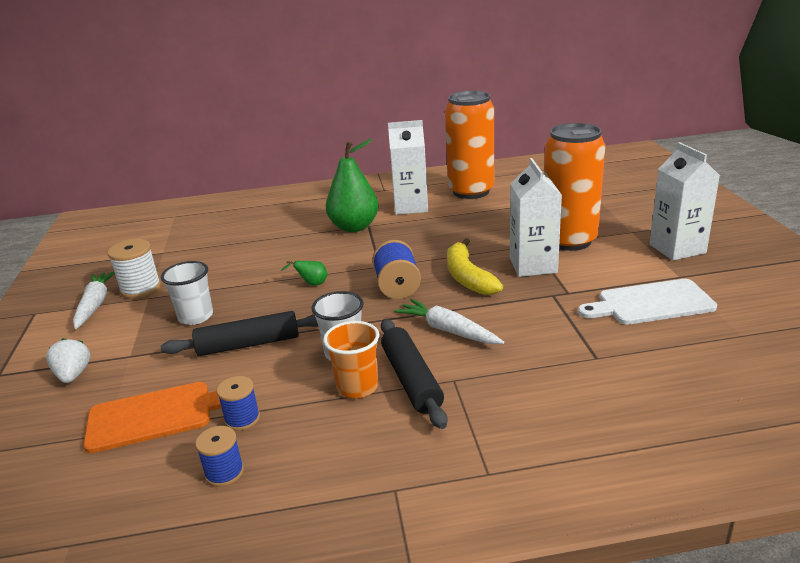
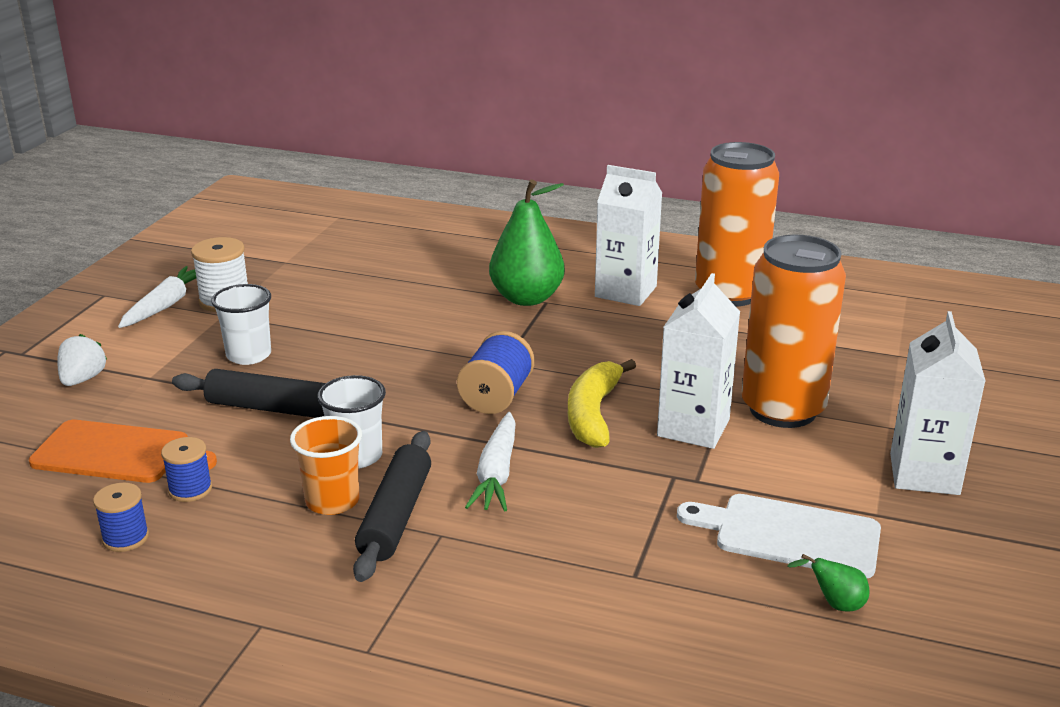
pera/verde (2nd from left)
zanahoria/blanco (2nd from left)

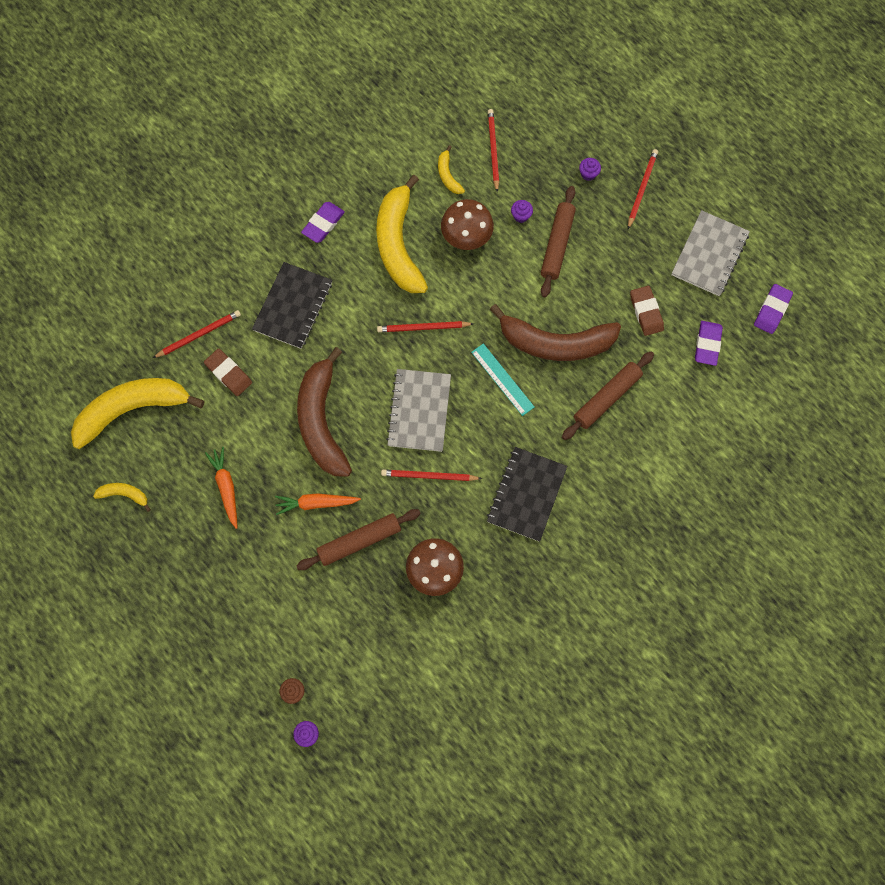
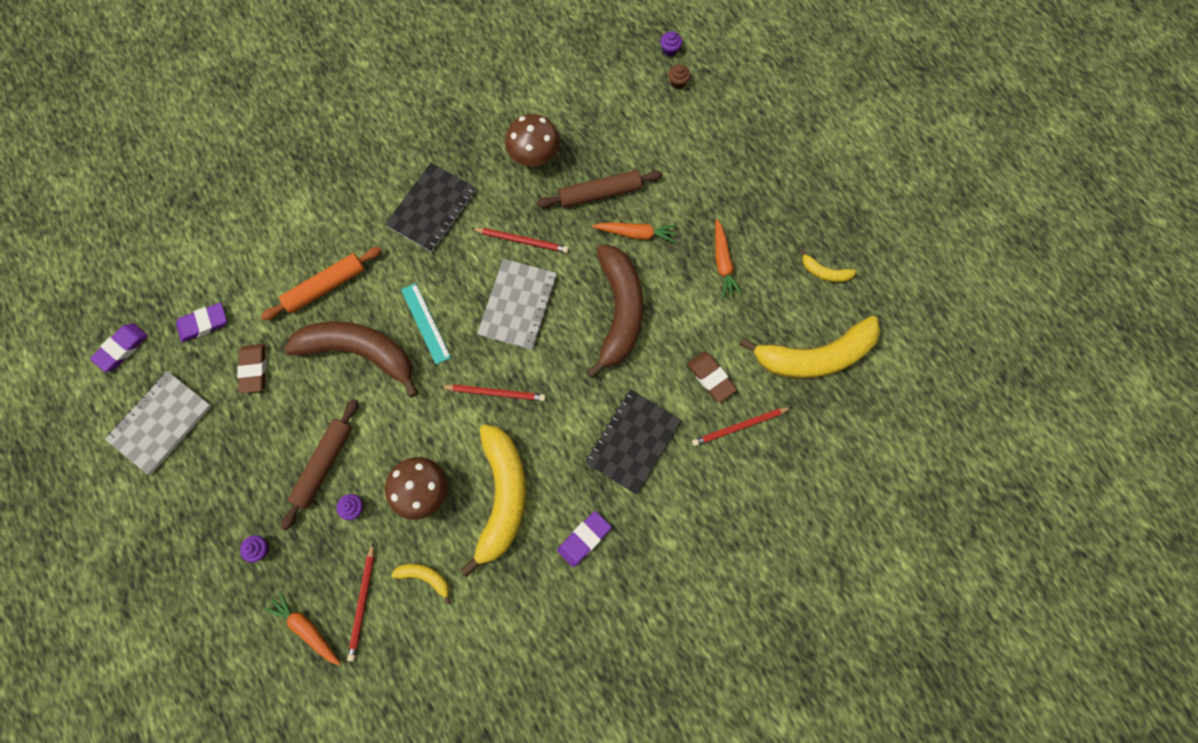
plátano/amarillo (1st from left)
lápiz/rojo (5th from left in the first image)
goma de borrar/morado (2nd from left)
rodillo/naranja
zanahoria/naranja (1st from left)

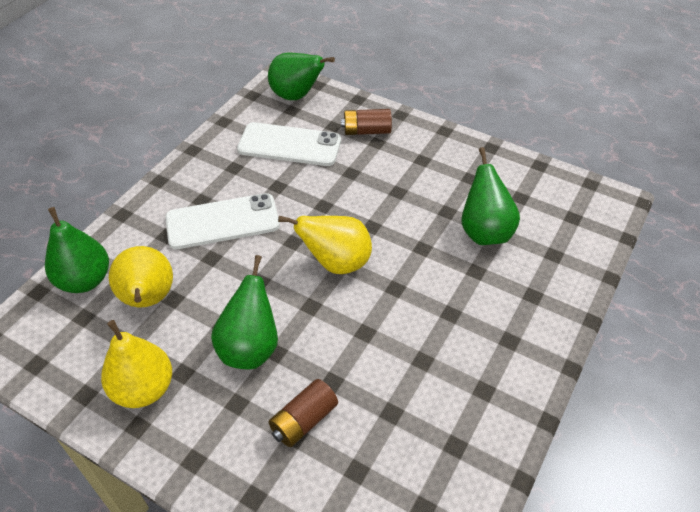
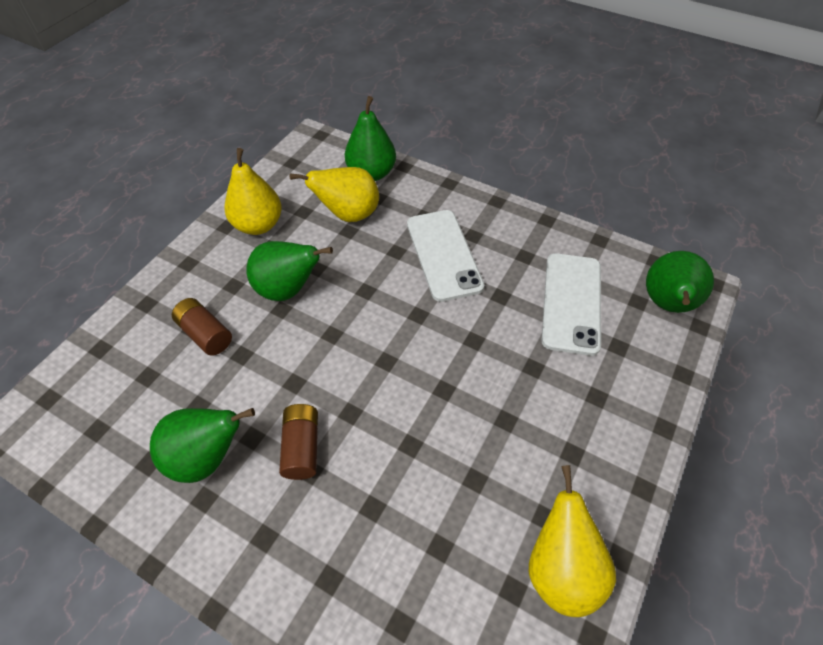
pila/marrón (2nd from left)
pera/verde (1st from left)
pera/amarillo (3rd from left)

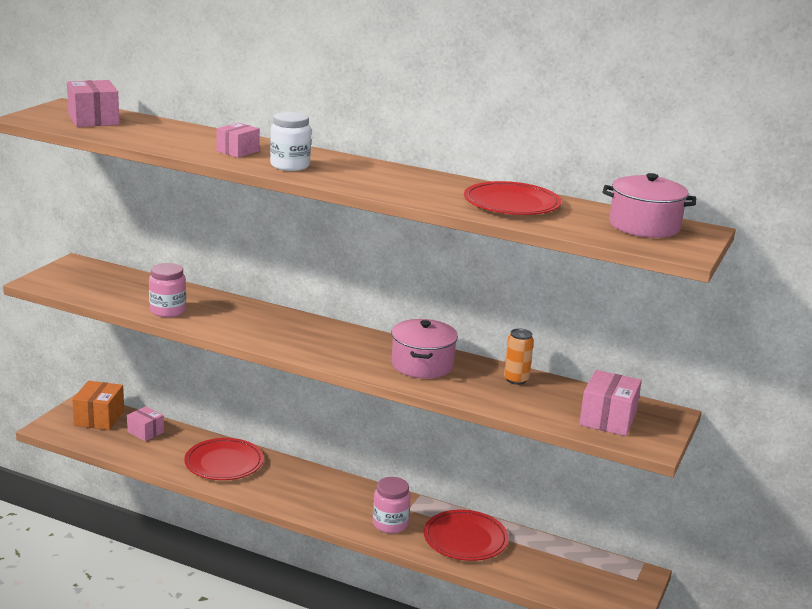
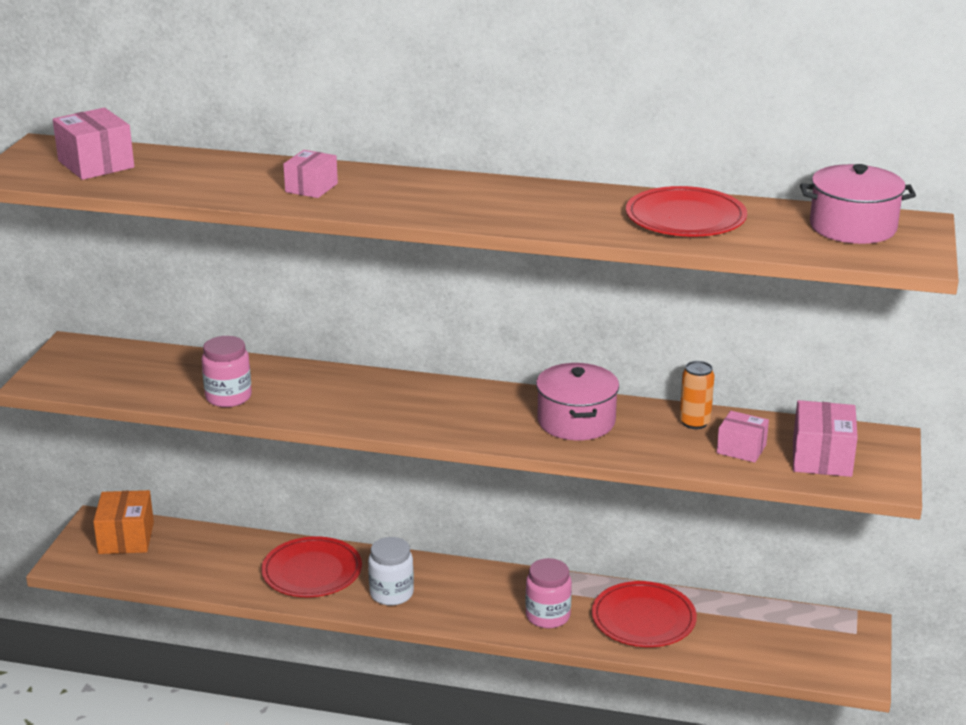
tarro/blanco
caja/rosa (3rd from left)

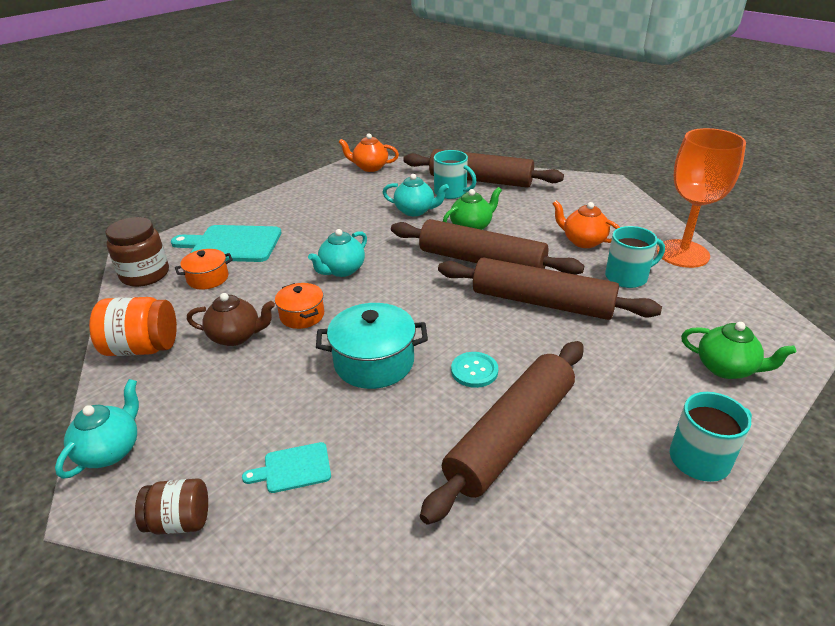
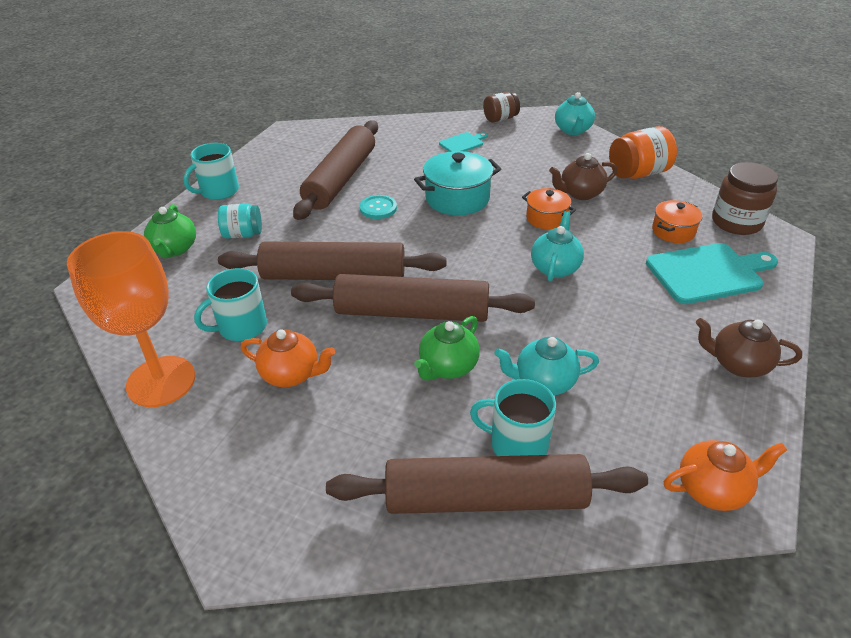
tetera/verde (1st from left)
tarro/turquesa
tetera/marrón (2nd from left)

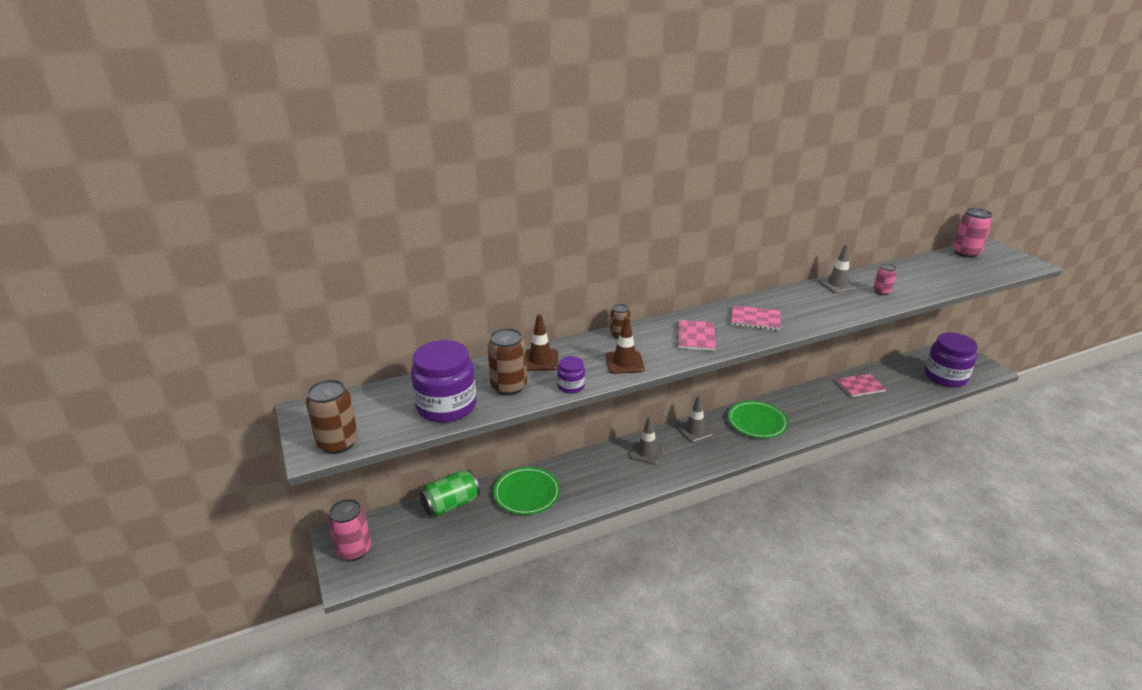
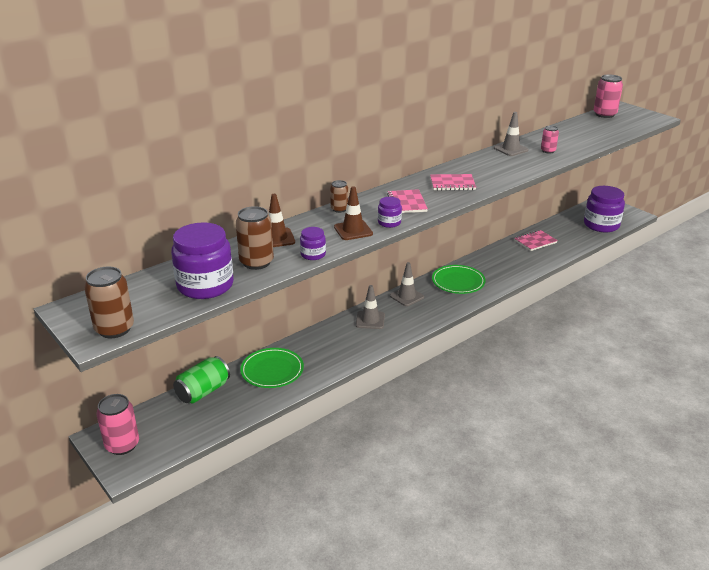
tarro/morado (3rd from left)

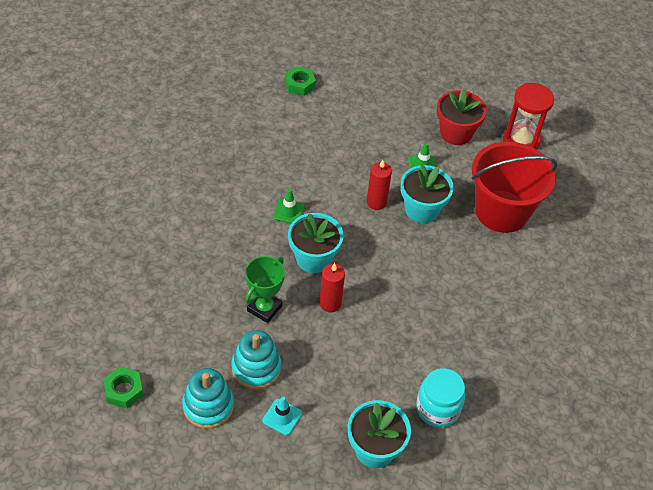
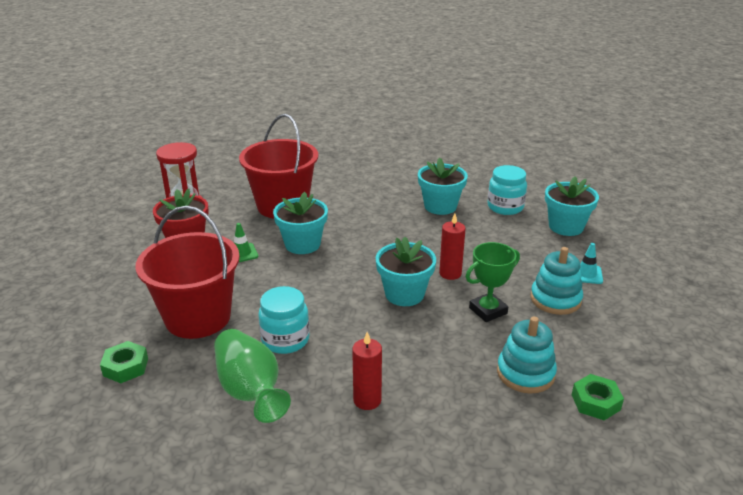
vela/rojo (1st from left)
cono de tráfico/verde (1st from left in the first image)
trofeo/verde
tuerca/verde (2nd from left)
juguete apilable/turquesa (1st from left)
maceta/turquesa (3rd from left)
balde/rojo (1st from left)
tarro/turquesa (1st from left)
florero/verde

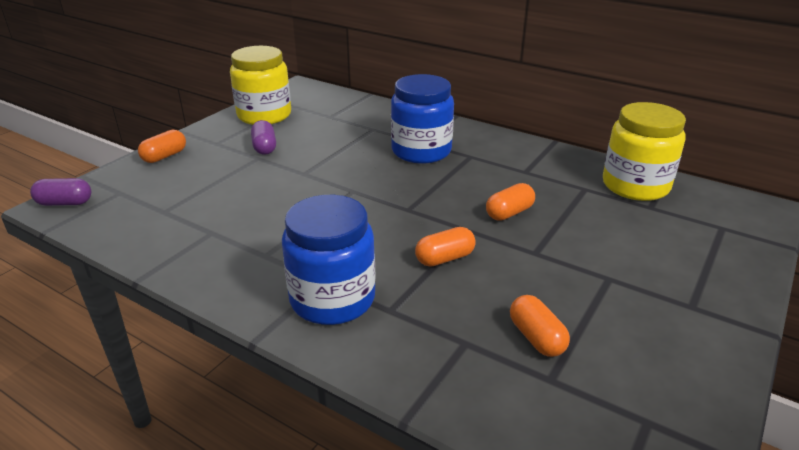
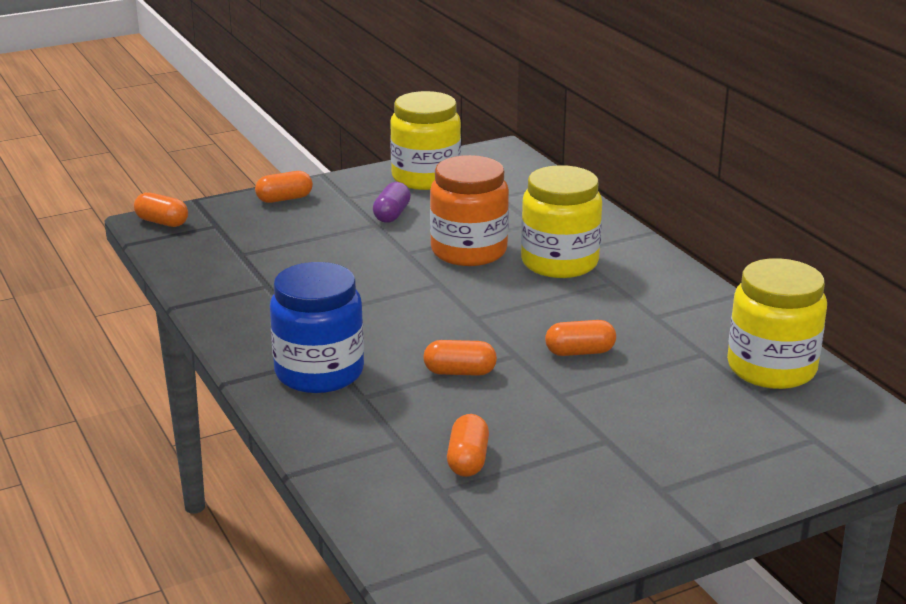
tarro/amarillo (2nd from left)
cápsula/naranja (1st from left)
tarro/naranja

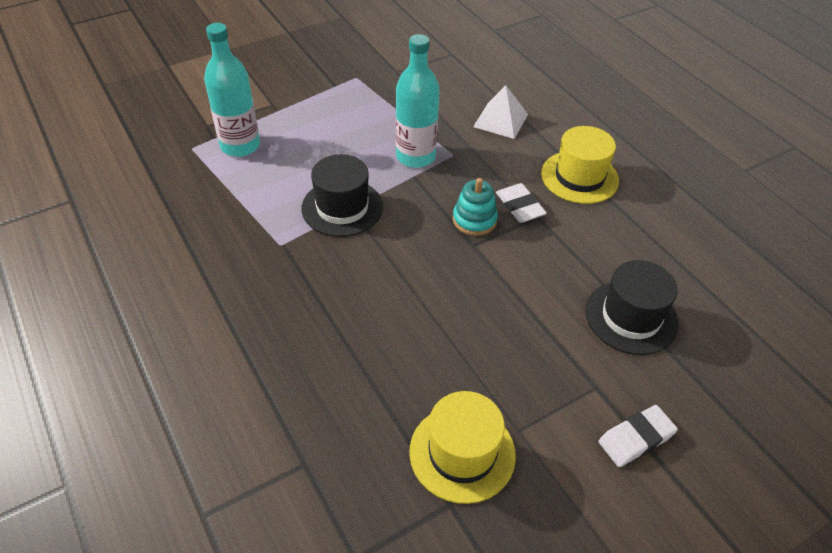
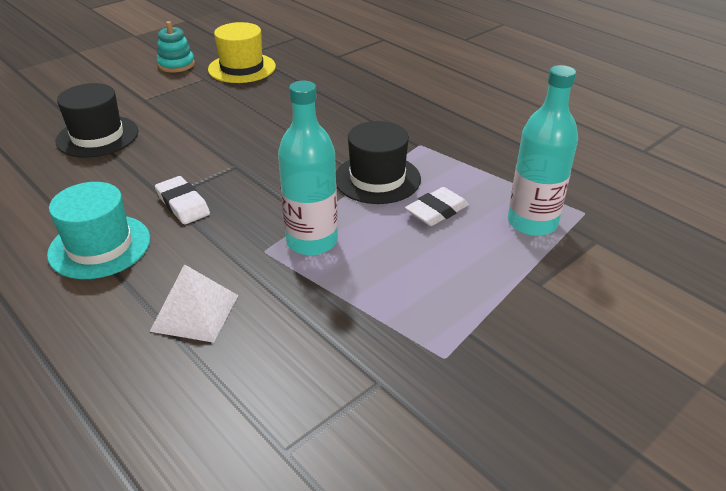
sombrero/turquesa
juguete apilable/turquesa
goma de borrar/blanco (2nd from left)

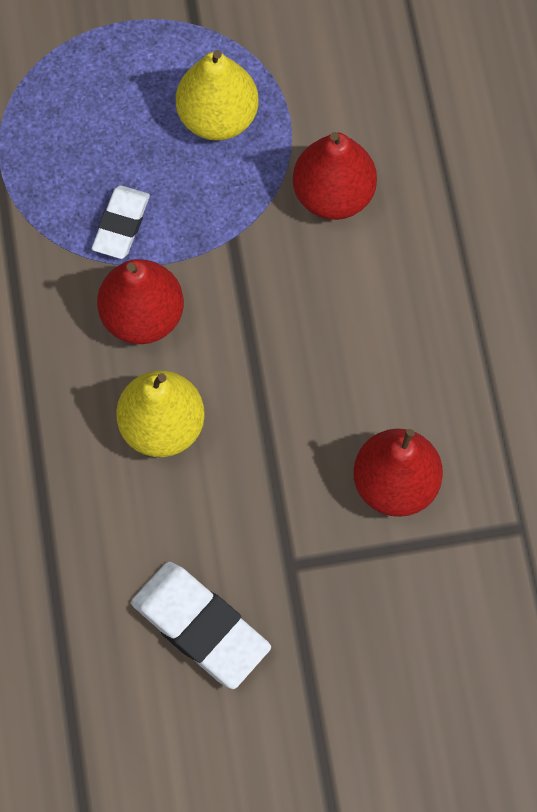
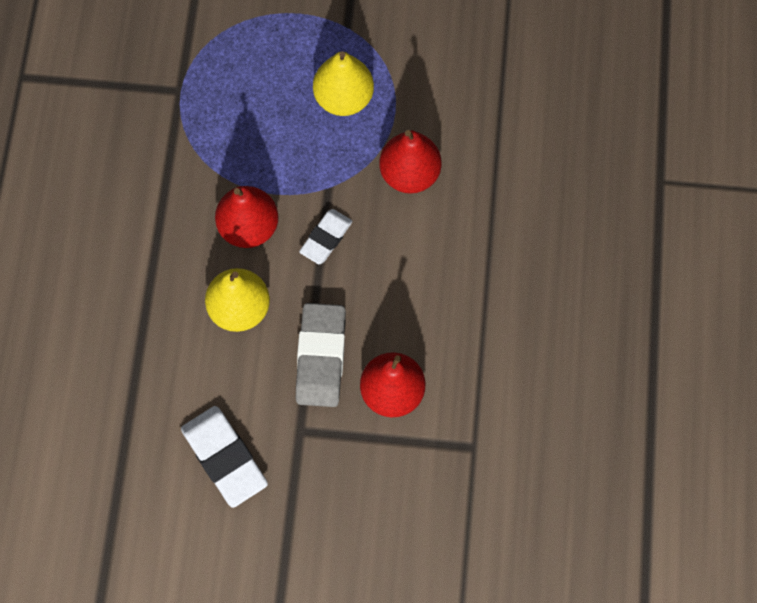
goma de borrar/blanco (2nd from left)
goma de borrar/gris

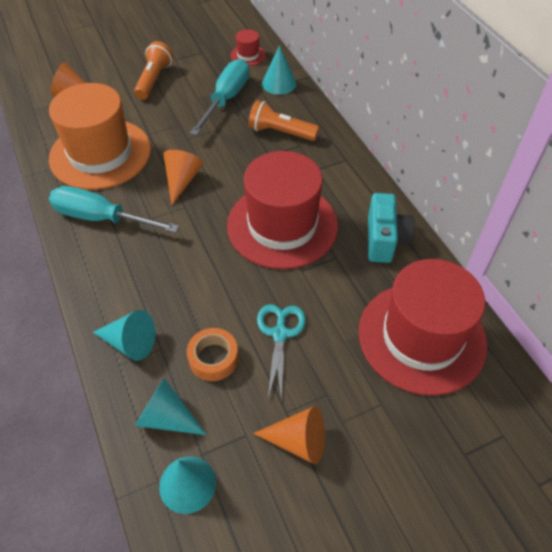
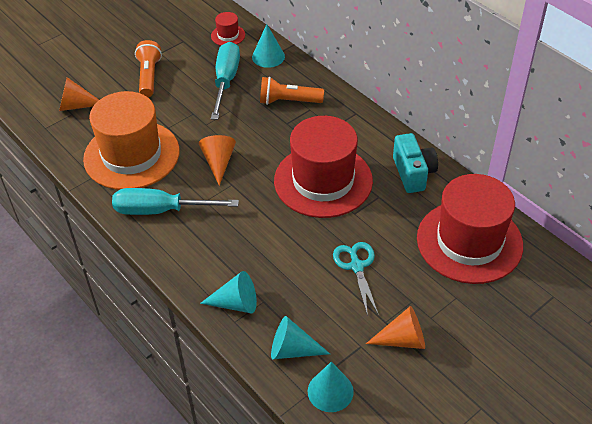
cinta adhesiva/naranja

